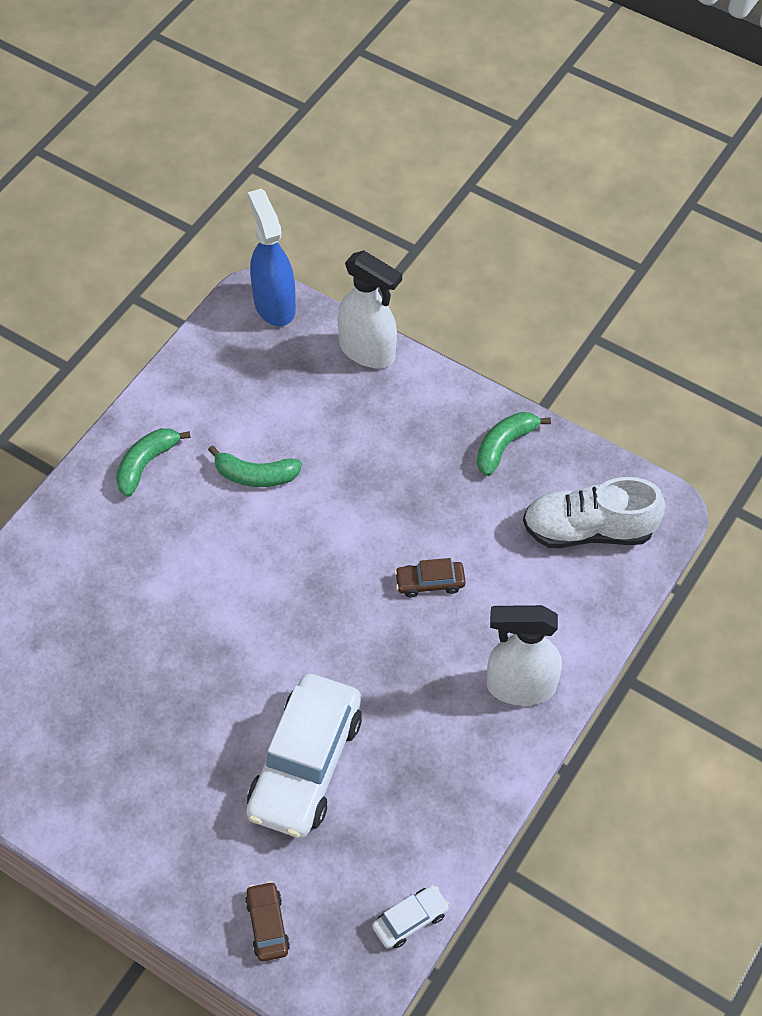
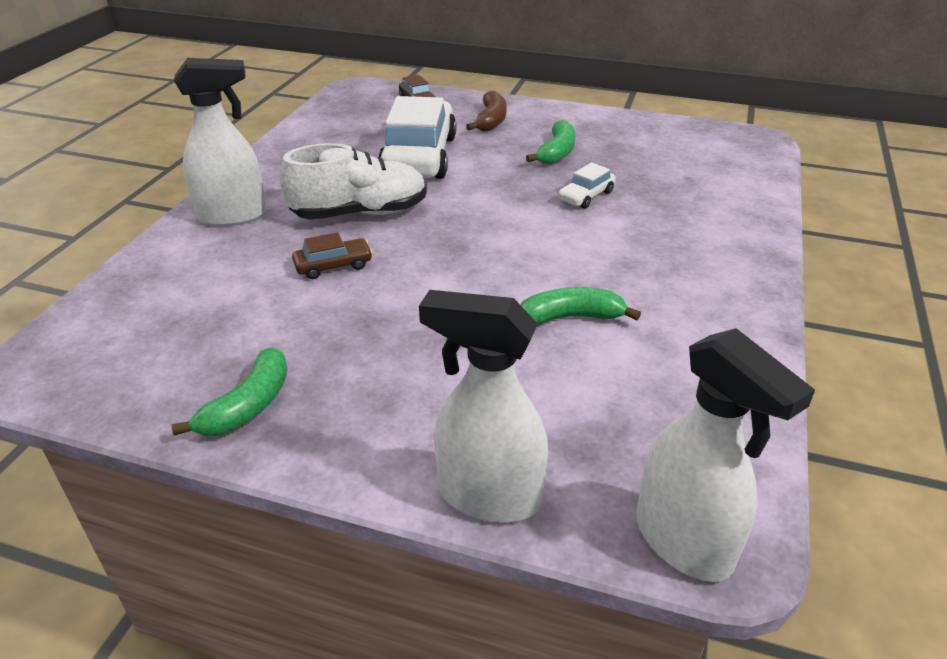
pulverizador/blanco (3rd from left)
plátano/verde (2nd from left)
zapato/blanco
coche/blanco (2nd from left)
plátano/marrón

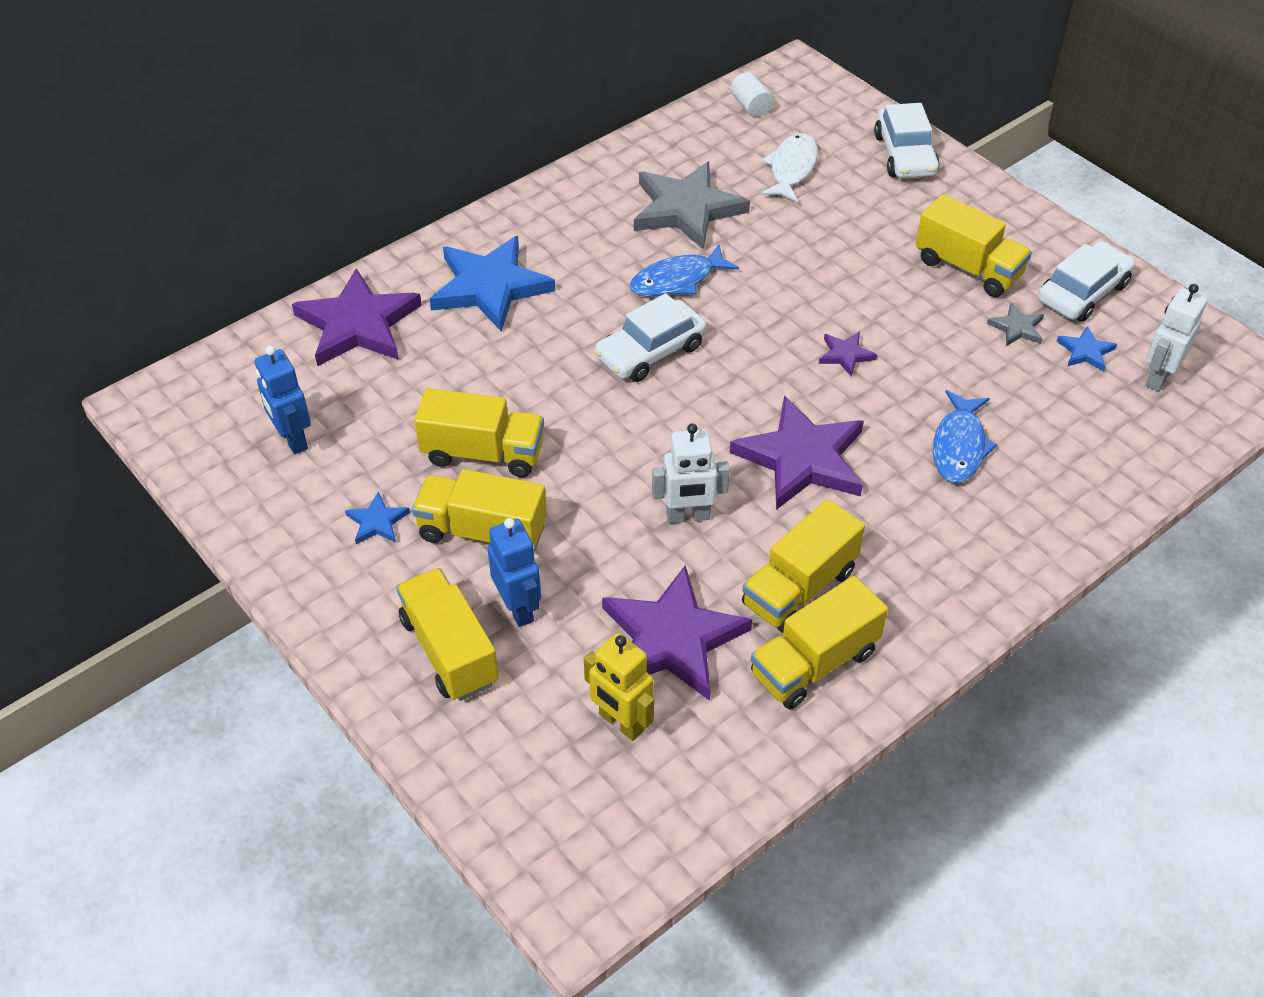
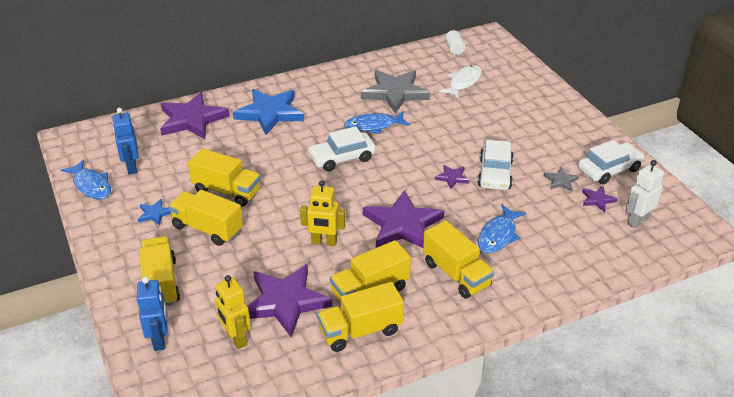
coche/blanco (2nd from left)
camión/amarillo (6th from left)
estrella/morado (5th from left)
robot/amarillo (2nd from left)
robot/azul (2nd from left)
pez/azul (1st from left)

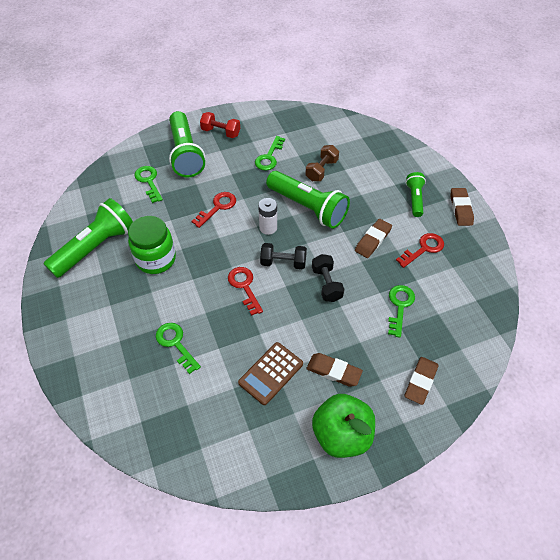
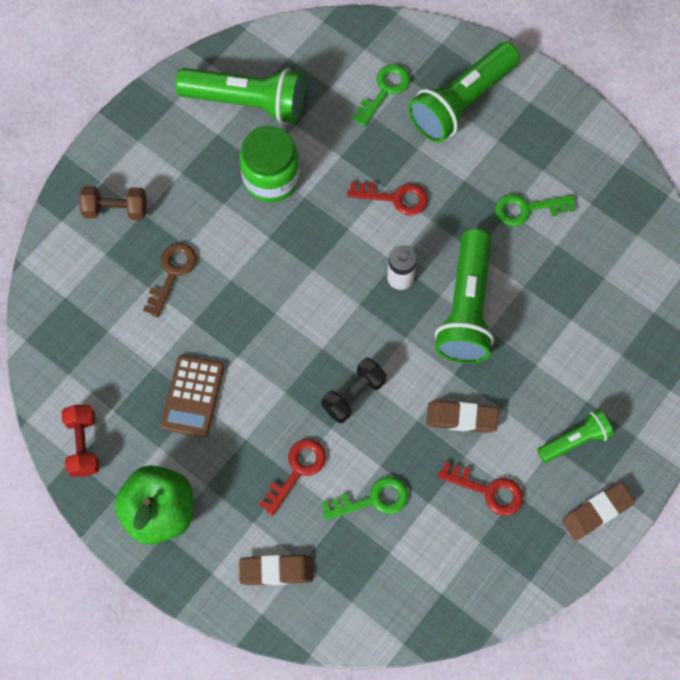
mancuerna/rojo
mancuerna/marrón
mancuerna/negro (1st from left in the first image)
llave/rojo (1st from left)
llave/marrón
calculadora/marrón
goma de borrar/marrón (1st from left in the first image)

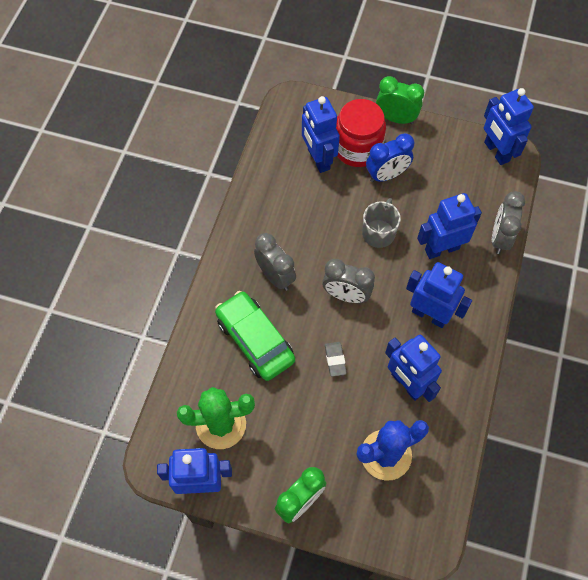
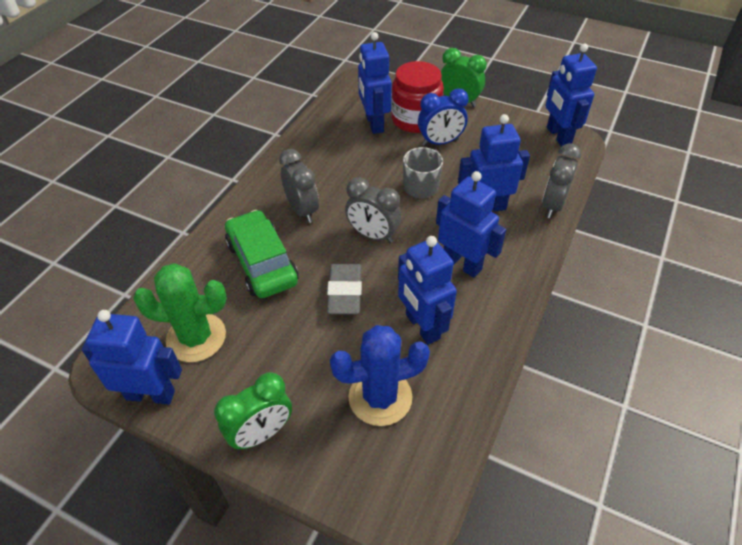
goma de borrar/gris

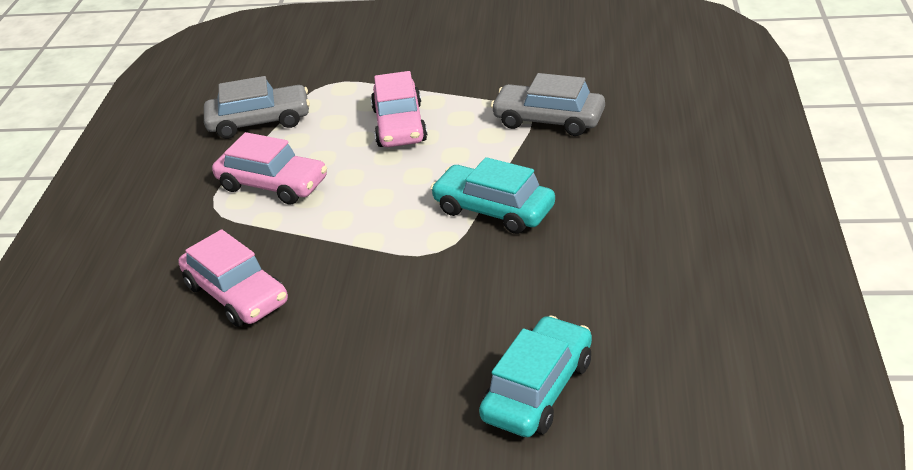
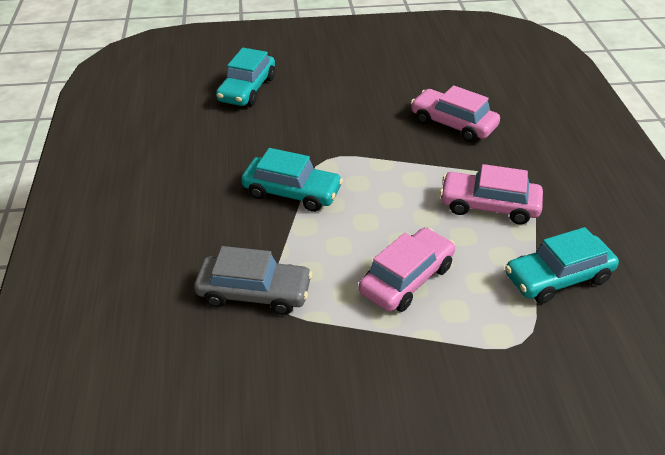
coche/rosa (1st from left)
coche/turquesa (3rd from left)

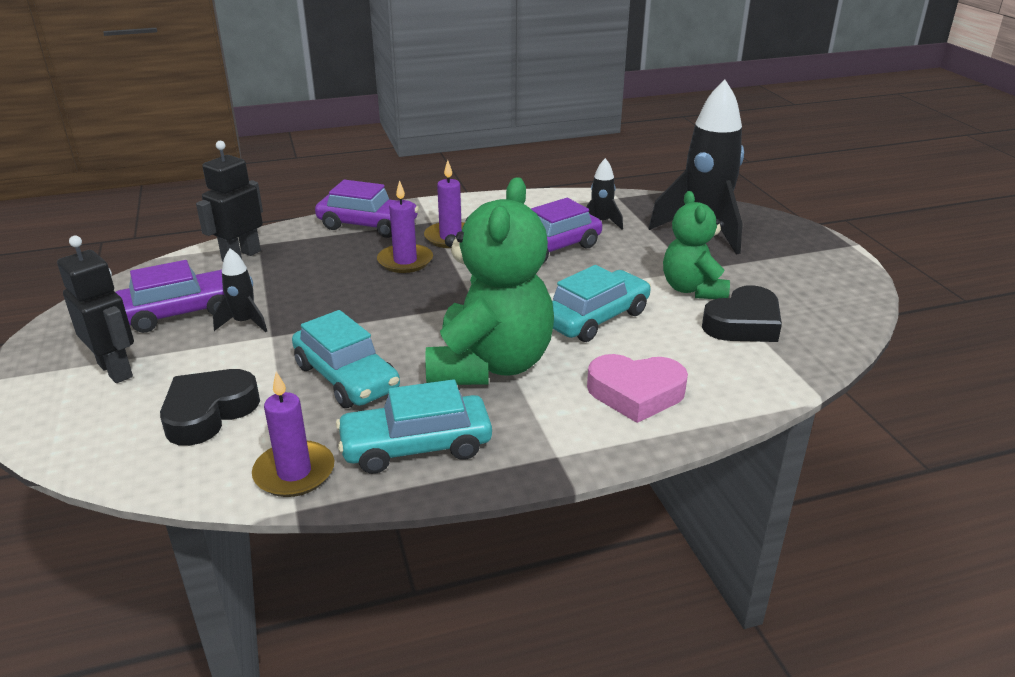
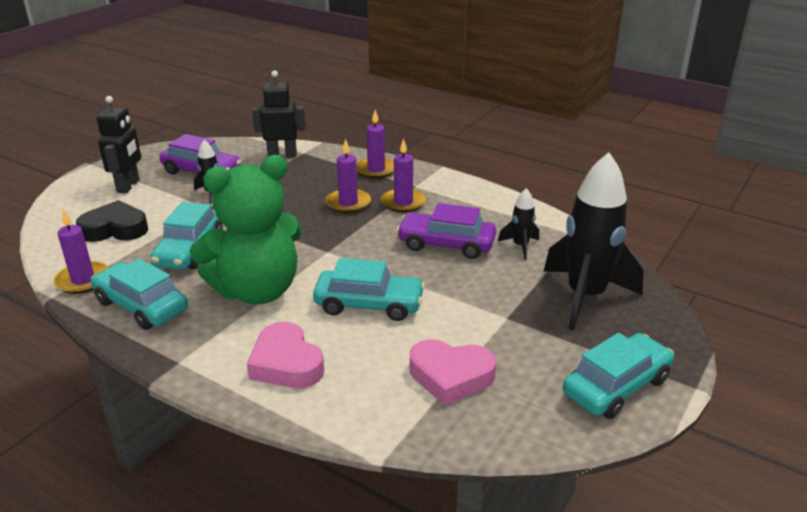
vela/morado (3rd from left)
osito/verde (2nd from left in the first image)
corazón/rosa (2nd from left)
coche/turquesa (4th from left)

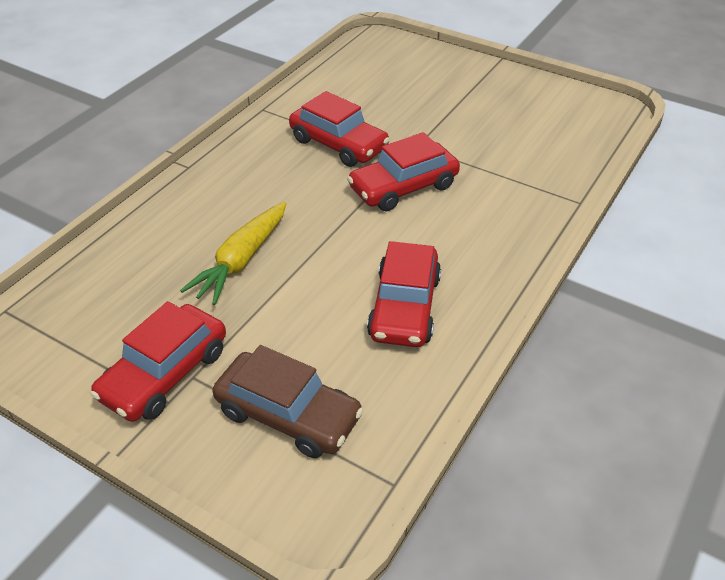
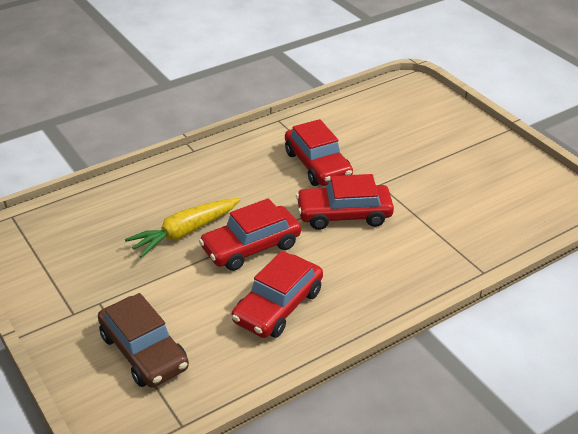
coche/rojo (1st from left)

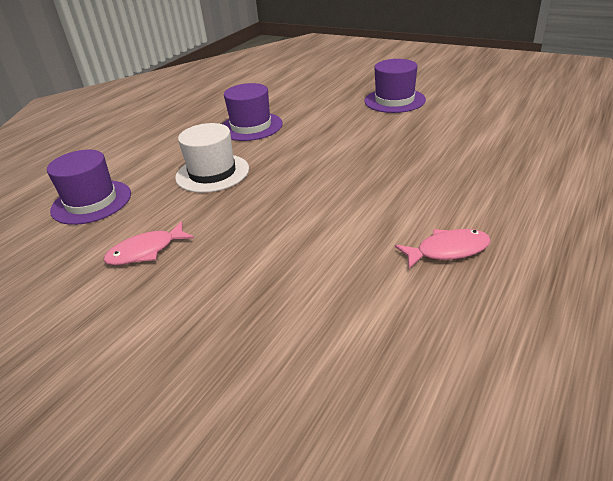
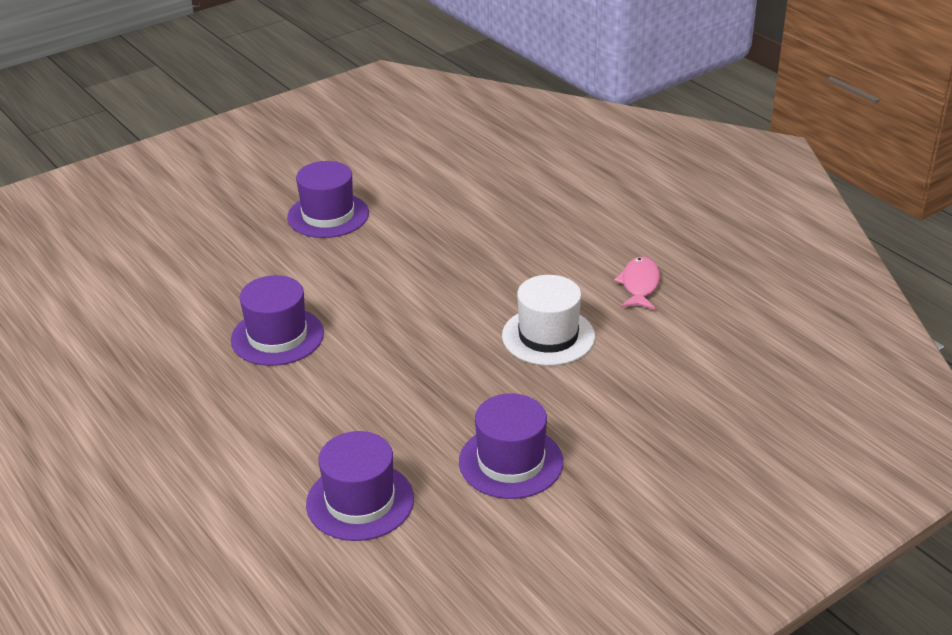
sombrero/blanco
sombrero/morado (4th from left)

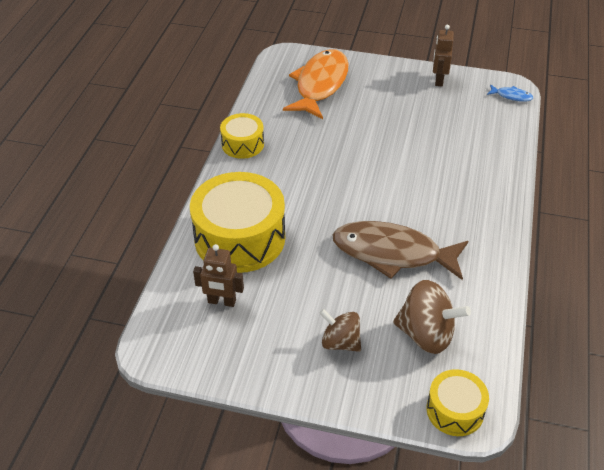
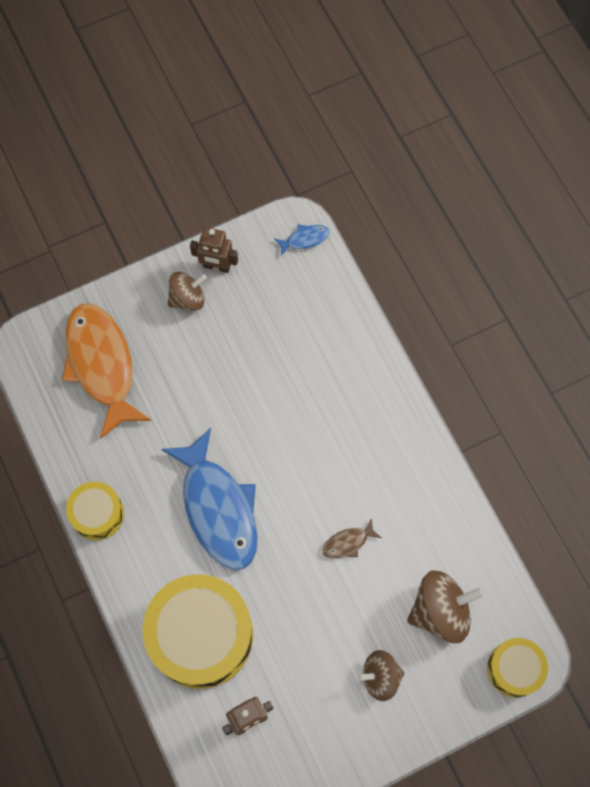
robot/marrón (1st from left)
pez/marrón
peonza/marrón (1st from left)
pez/azul (1st from left)

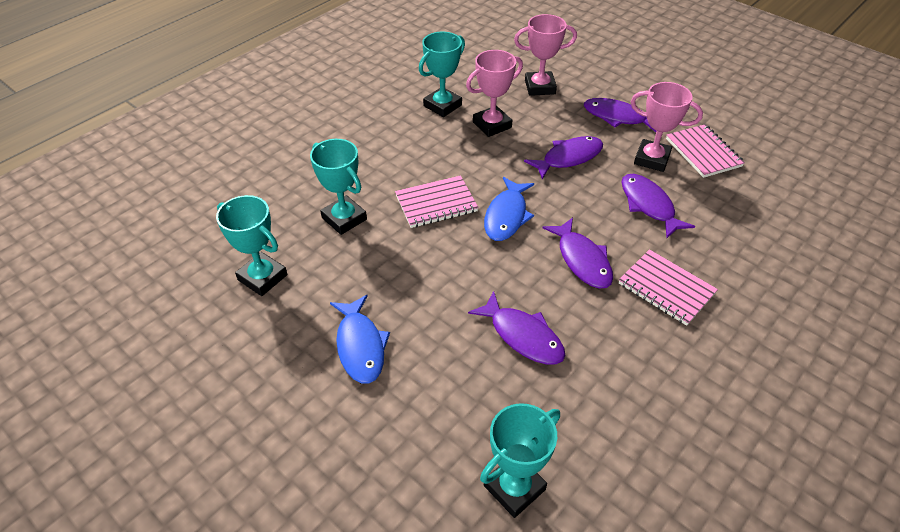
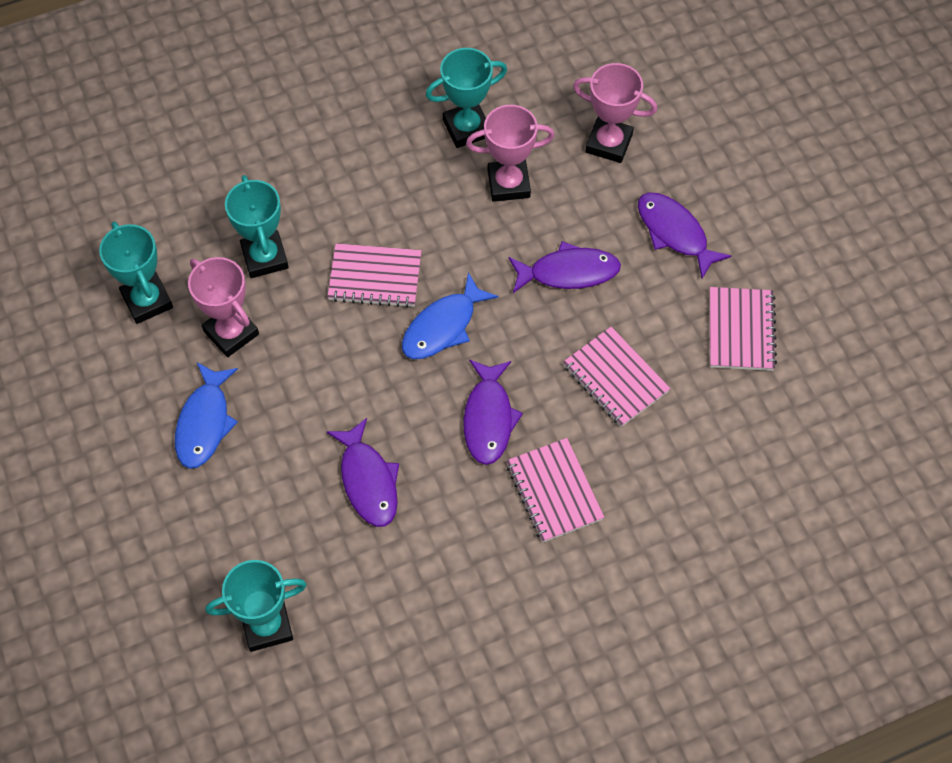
trofeo/rosa (1st from left)
cuaderno/rosa (3rd from left)

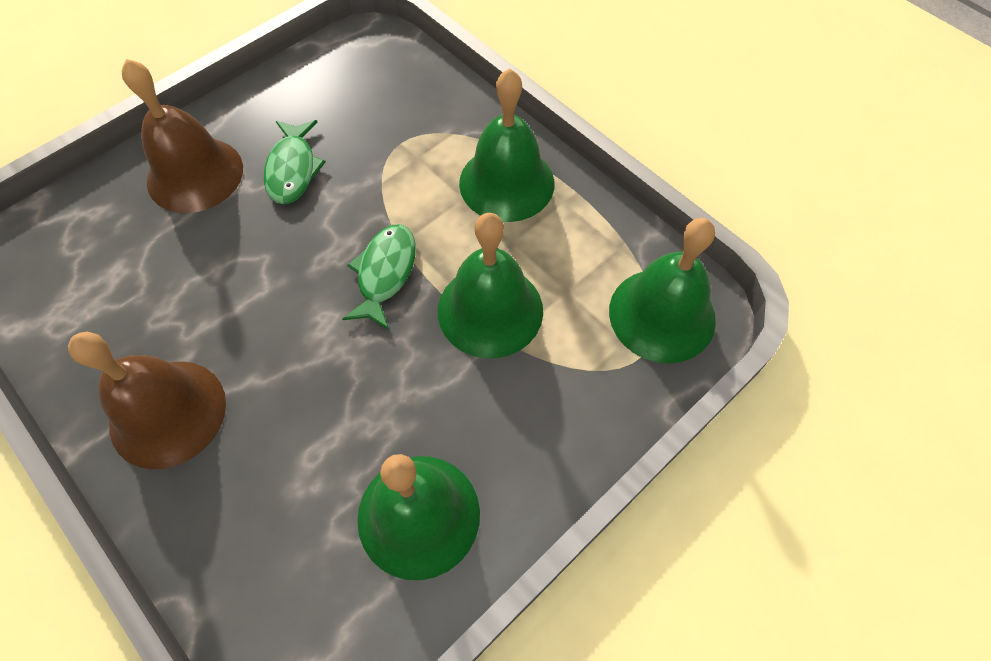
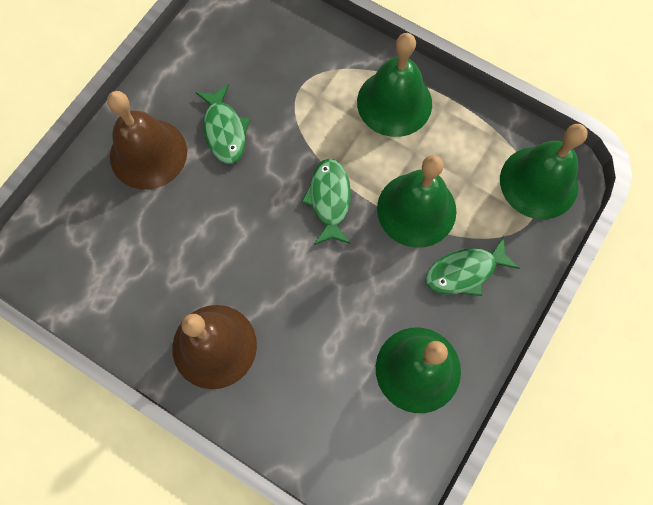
pez/verde (3rd from left)

